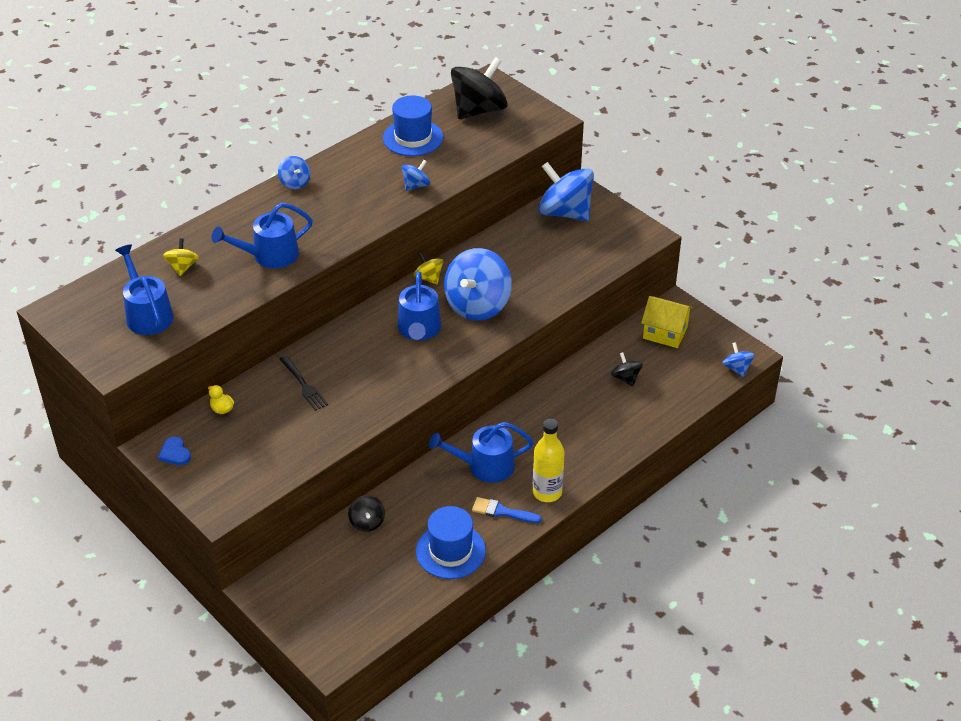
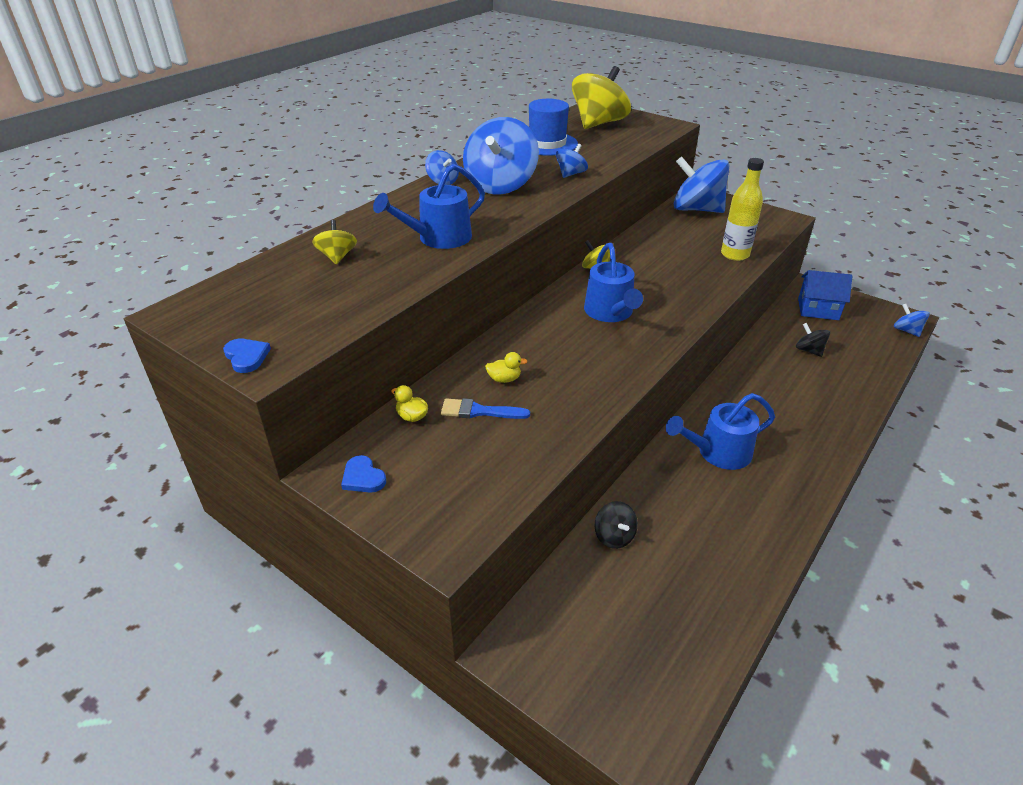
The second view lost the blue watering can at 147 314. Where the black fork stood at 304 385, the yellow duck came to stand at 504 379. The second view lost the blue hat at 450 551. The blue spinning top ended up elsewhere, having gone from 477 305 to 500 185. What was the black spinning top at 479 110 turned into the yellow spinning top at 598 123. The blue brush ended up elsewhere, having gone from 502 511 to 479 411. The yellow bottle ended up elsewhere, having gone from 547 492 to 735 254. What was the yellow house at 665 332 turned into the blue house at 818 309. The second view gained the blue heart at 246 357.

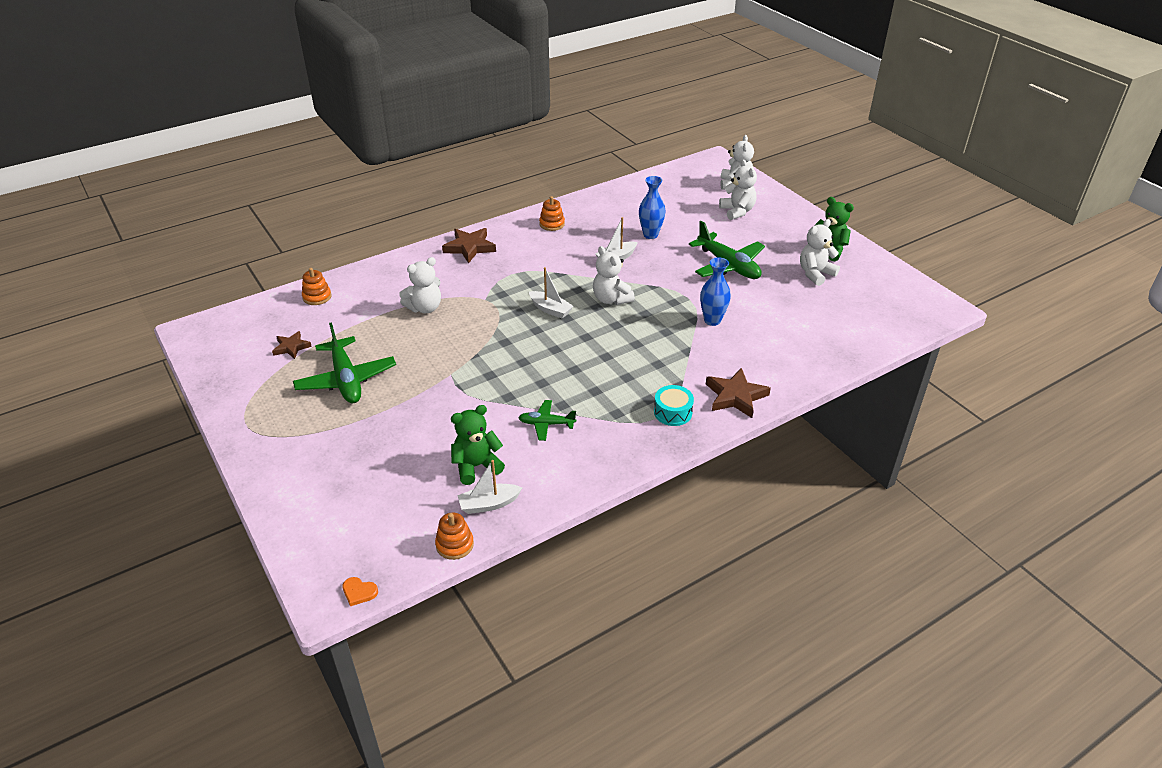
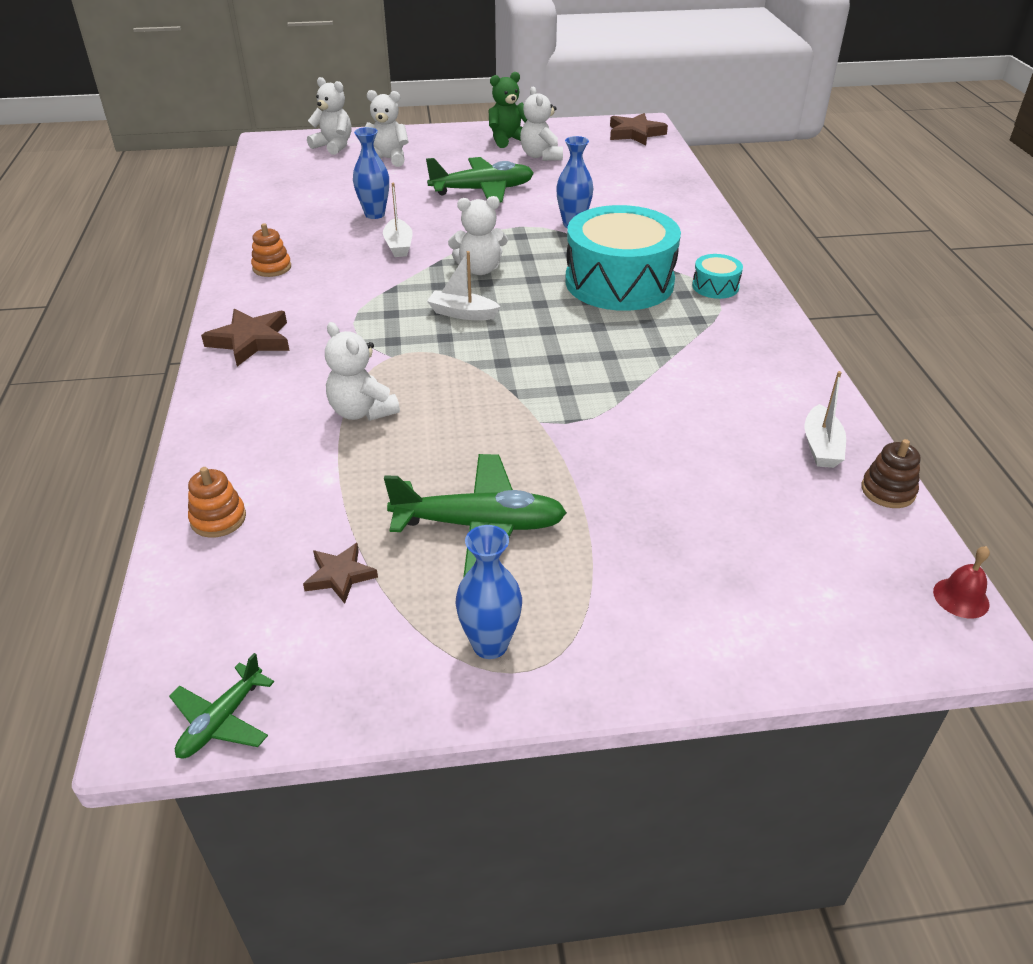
Where the orange heart stood at 359 592, the red bell came to stand at 961 598. The white teddy bear at 425 308 ended up facing another way, 150 degrees clockwise from before. What was the orange stacking toy at 454 545 turned into the brown stacking toy at 888 491. The second view lost the green teddy bear at 476 466. The green plane ended up elsewhere, having gone from 546 424 to 222 721. The white boat at 550 309 ended up facing another way, 135 degrees counterclockwise from before. The brown star ended up elsewhere, having gone from 735 396 to 635 133. The second view gained the blue vase at 490 645. The second view gained the turquoise drum at 619 282.

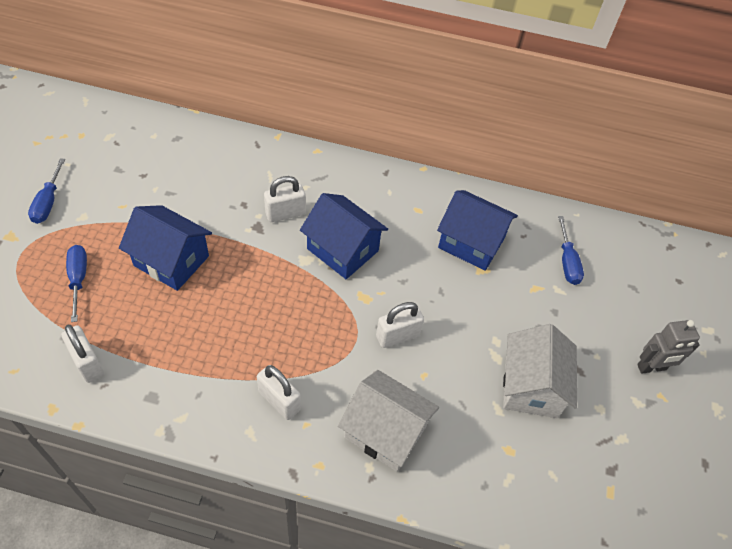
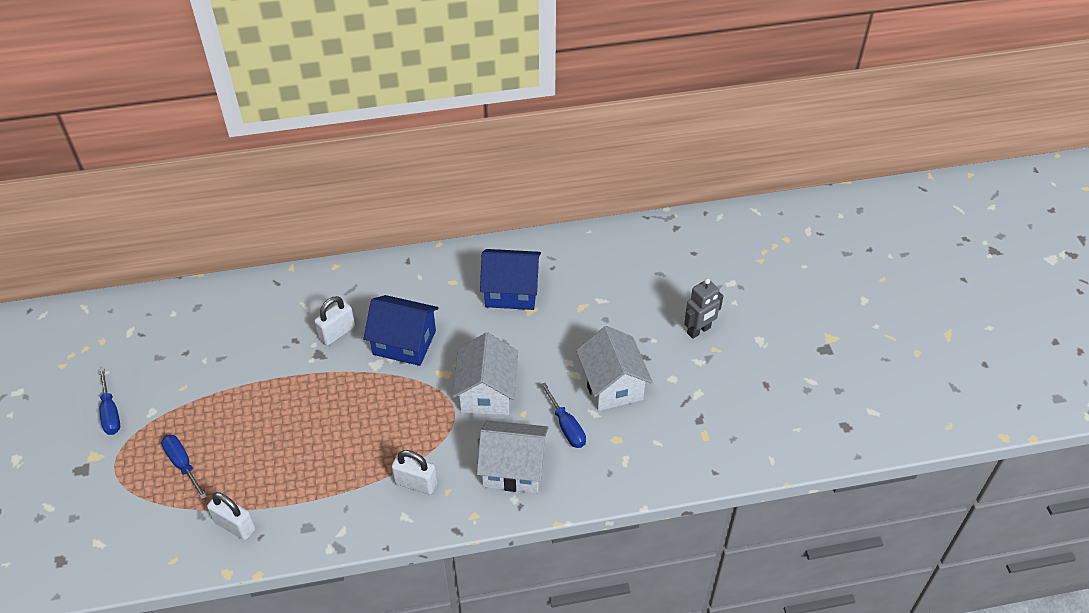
The second view lost the blue house at 171 261. Where the white padlock stood at 397 336, the white house came to stand at 487 392. The blue screwdriver ended up elsewhere, having gone from 567 261 to 566 426.

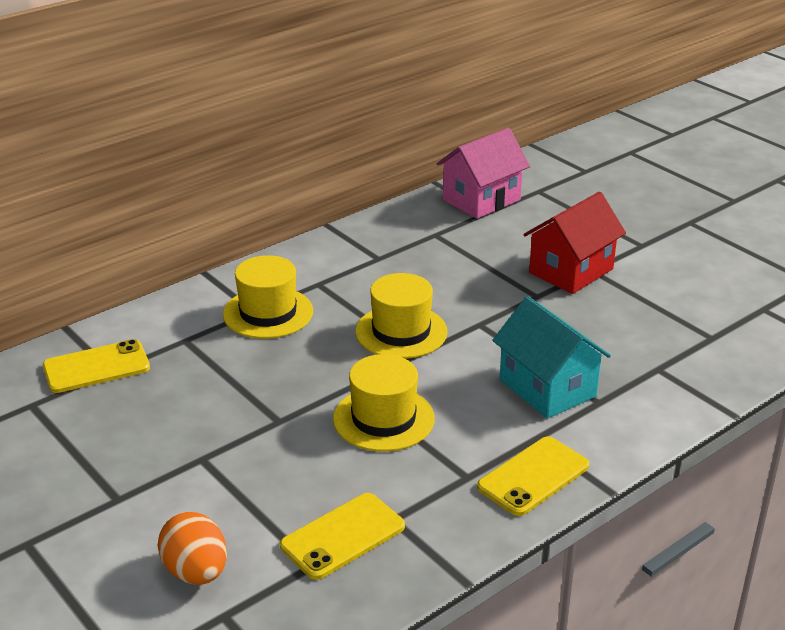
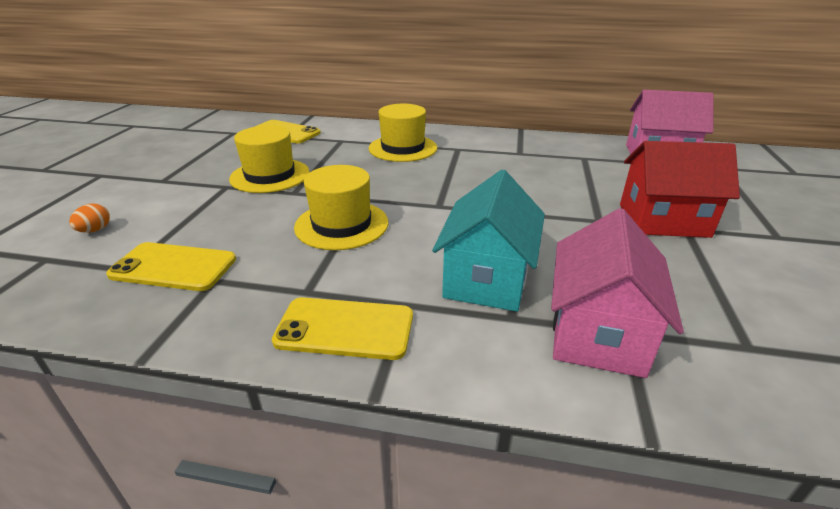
The size of the orange egg at 196 572 changed by a factor of 0.53. The yellow hat ended up elsewhere, having gone from 401 332 to 270 175. The second view gained the pink house at 597 333.

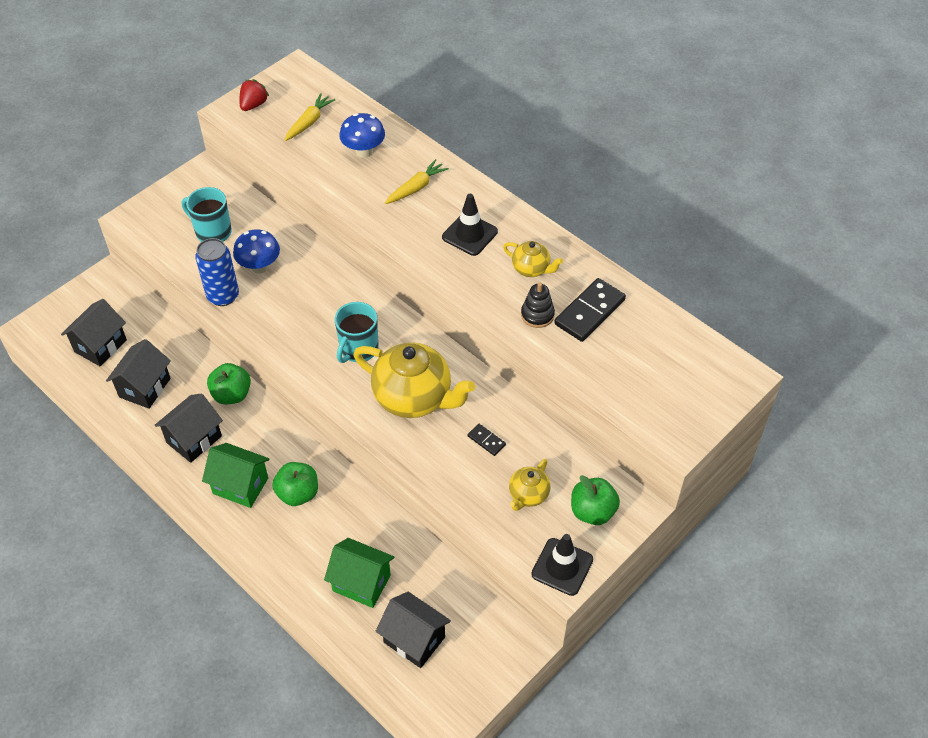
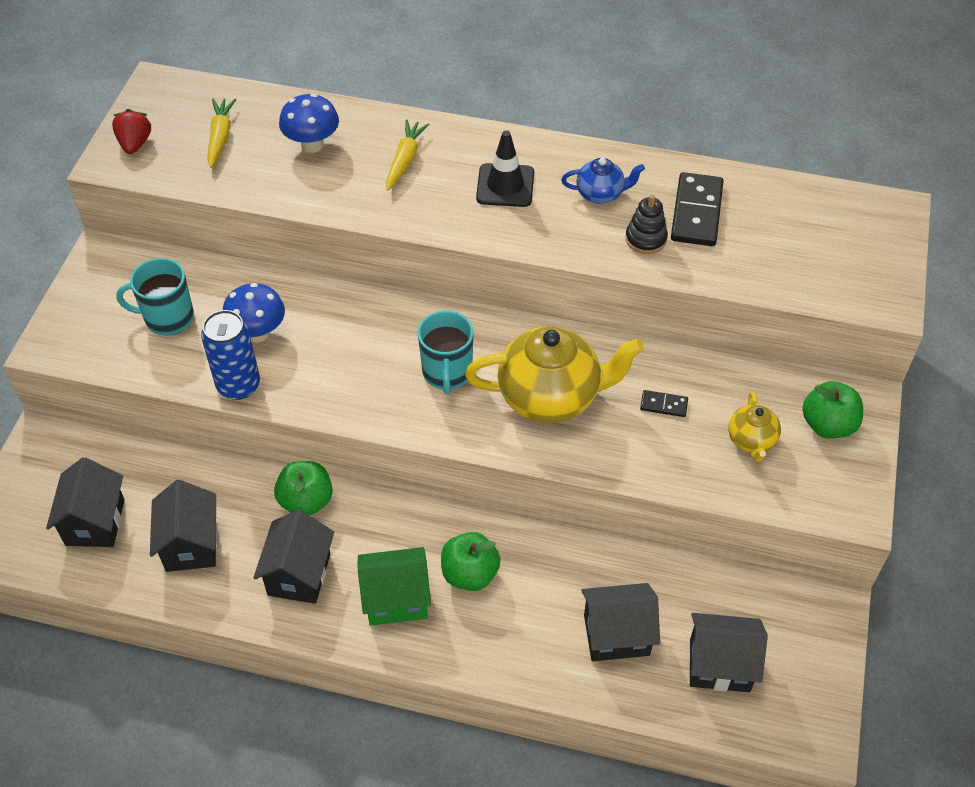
What was the green house at 361 583 turned into the black house at 616 635. What was the yellow teapot at 531 269 turned into the blue teapot at 600 194. The second view lost the black traffic cone at 562 567.

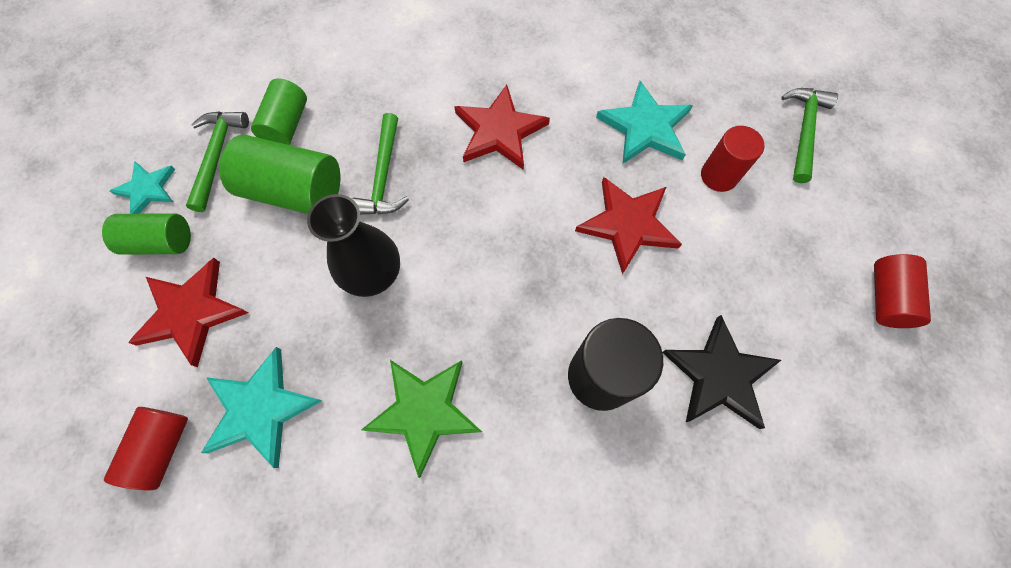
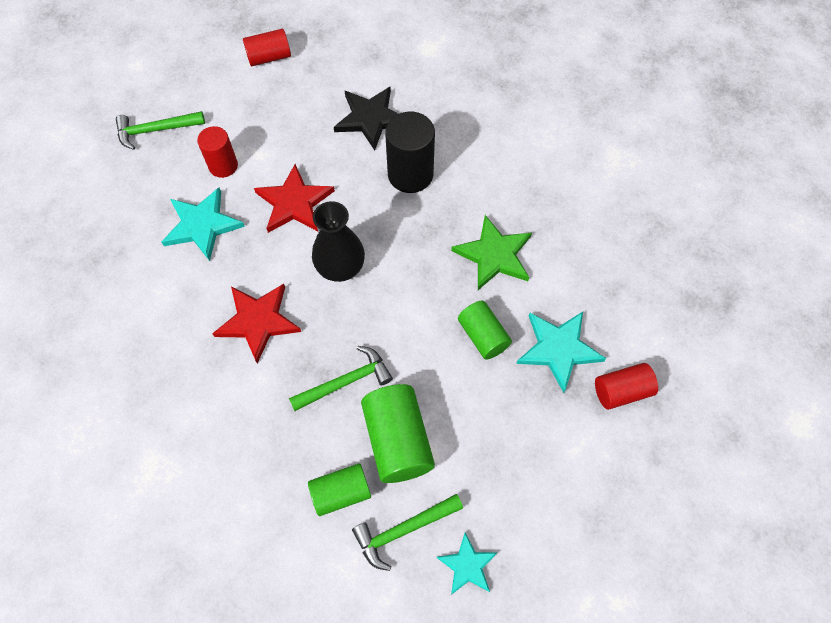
The green cylinder ended up elsewhere, having gone from 161 242 to 483 336. The second view lost the red star at 191 312. The black vase ended up elsewhere, having gone from 373 274 to 340 268.

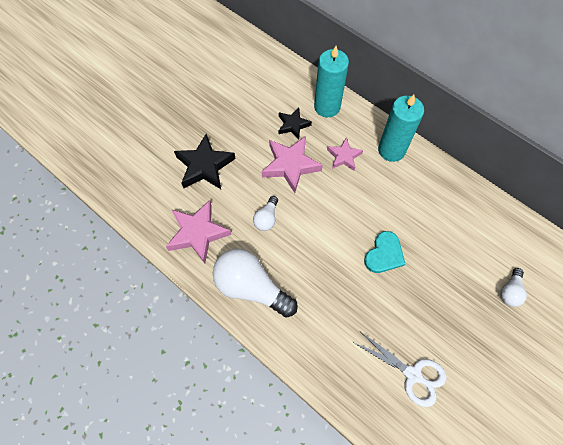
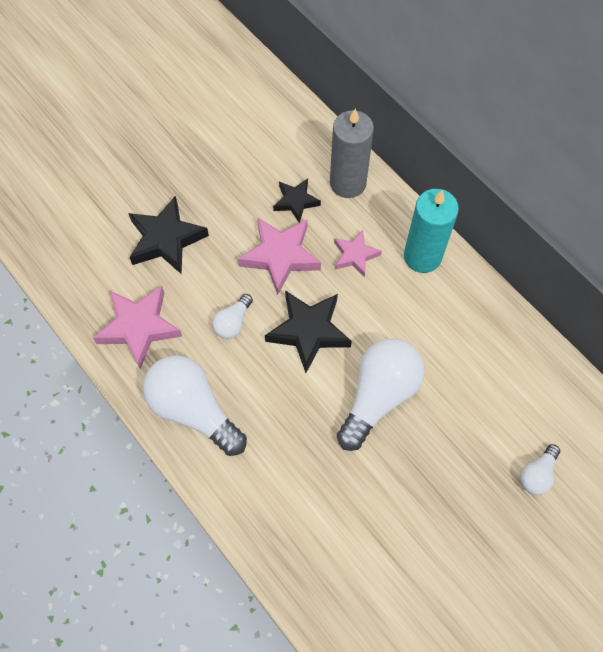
What was the turquoise candle at 327 107 turned into the grey candle at 348 183. The second view lost the white scissors at 412 374. Where the turquoise heart stood at 384 254, the white light bulb came to stand at 378 396. The second view gained the black star at 309 331.

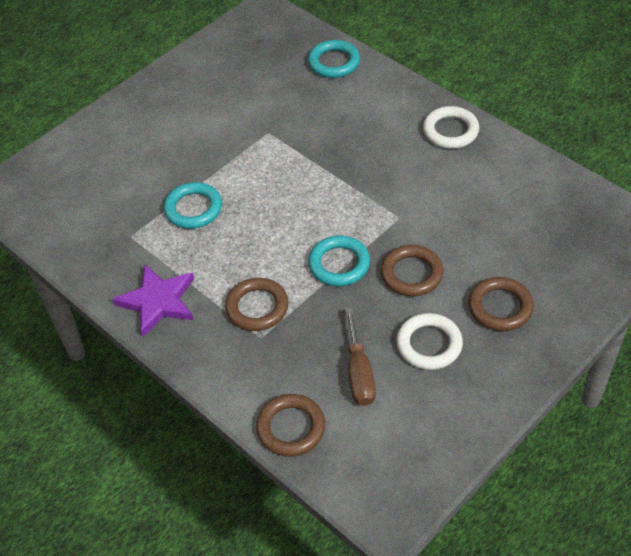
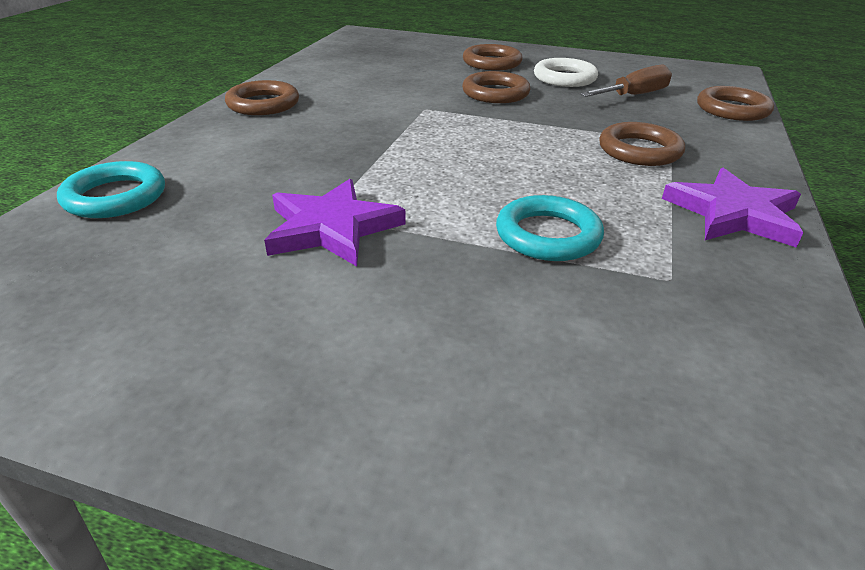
The second view lost the turquoise ring at 339 264. What was the white ring at 450 131 turned into the brown ring at 263 104. The second view gained the purple star at 332 228.

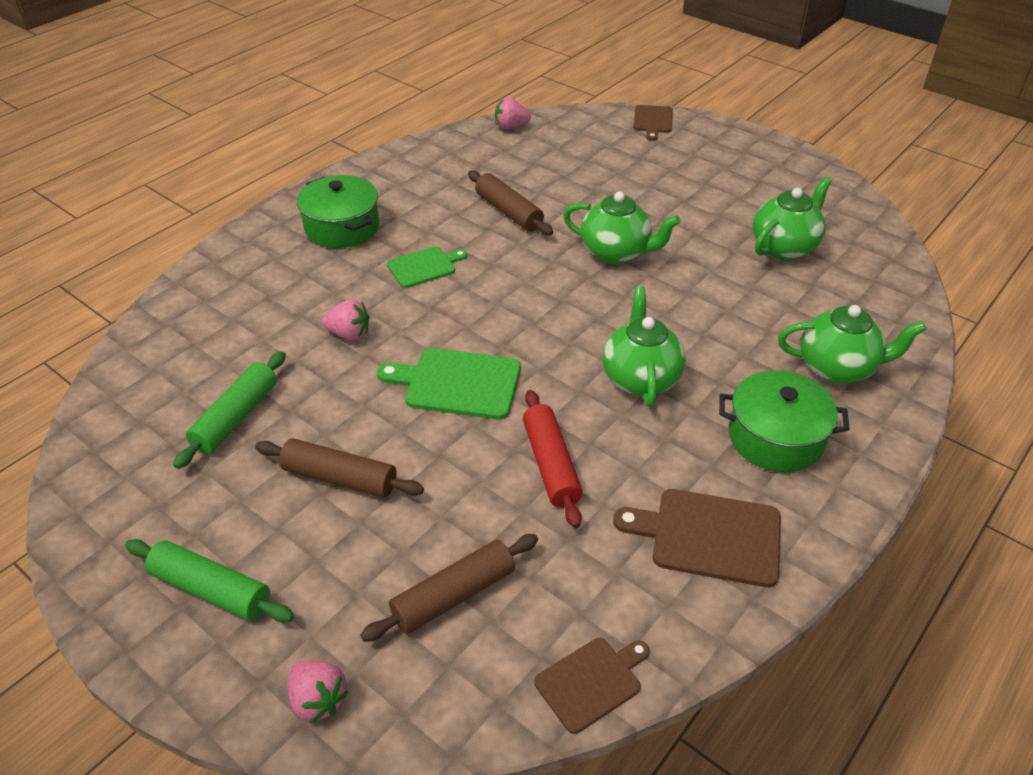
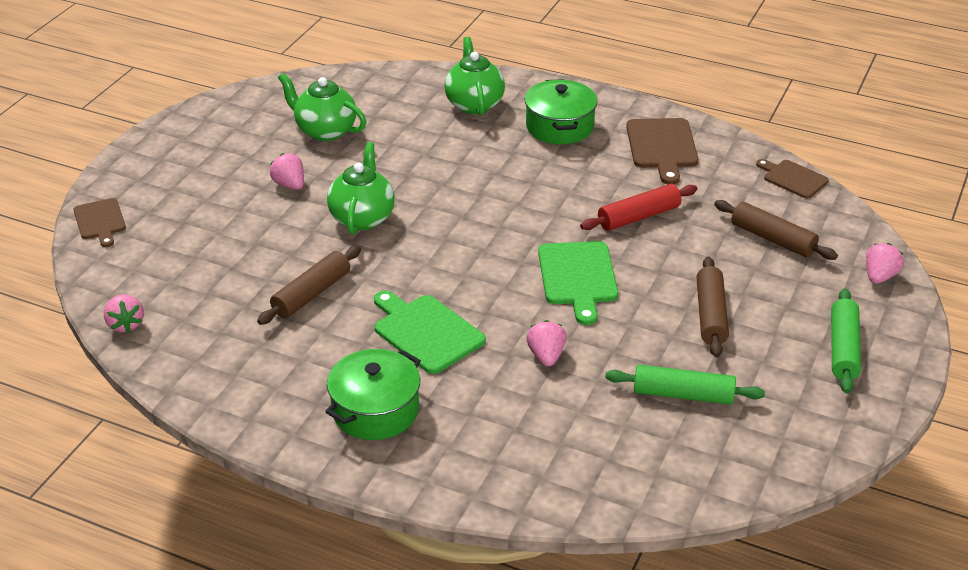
The size of the green cutting board at 424 266 changed by a factor of 1.56. The second view lost the green teapot at 640 378. The brown cutting board at 653 121 ended up facing another way, 75 degrees clockwise from before. The second view gained the pink strawberry at 289 185.

